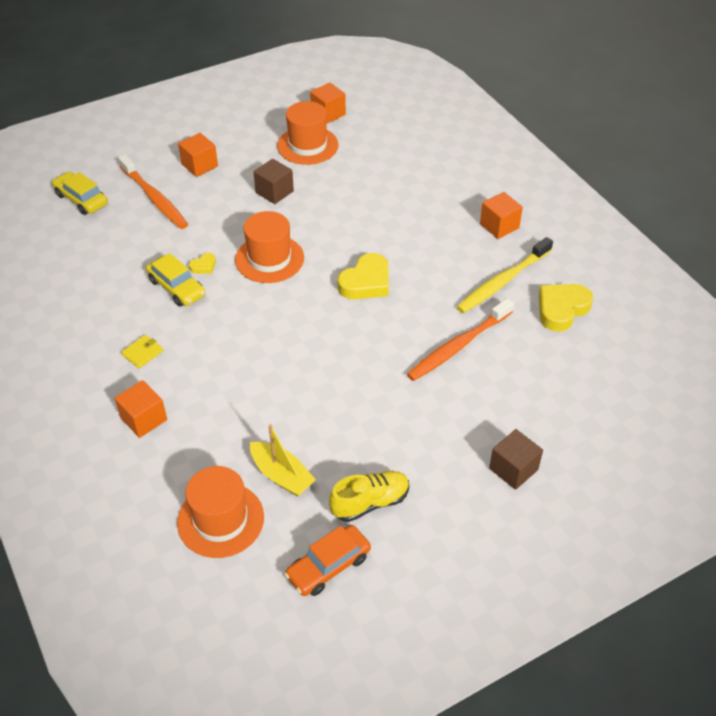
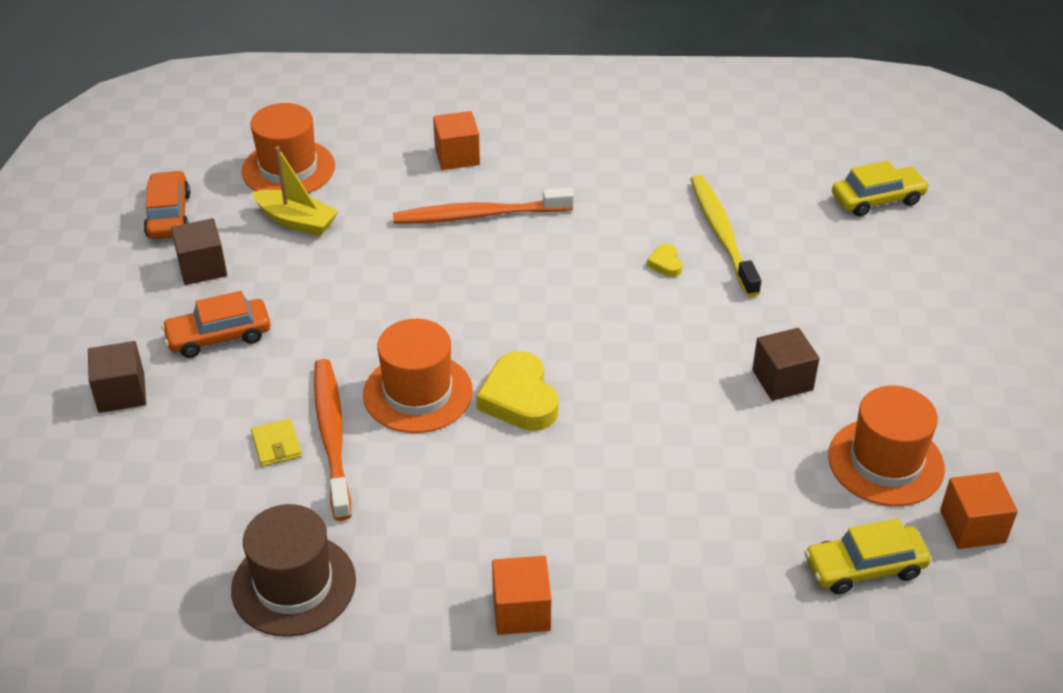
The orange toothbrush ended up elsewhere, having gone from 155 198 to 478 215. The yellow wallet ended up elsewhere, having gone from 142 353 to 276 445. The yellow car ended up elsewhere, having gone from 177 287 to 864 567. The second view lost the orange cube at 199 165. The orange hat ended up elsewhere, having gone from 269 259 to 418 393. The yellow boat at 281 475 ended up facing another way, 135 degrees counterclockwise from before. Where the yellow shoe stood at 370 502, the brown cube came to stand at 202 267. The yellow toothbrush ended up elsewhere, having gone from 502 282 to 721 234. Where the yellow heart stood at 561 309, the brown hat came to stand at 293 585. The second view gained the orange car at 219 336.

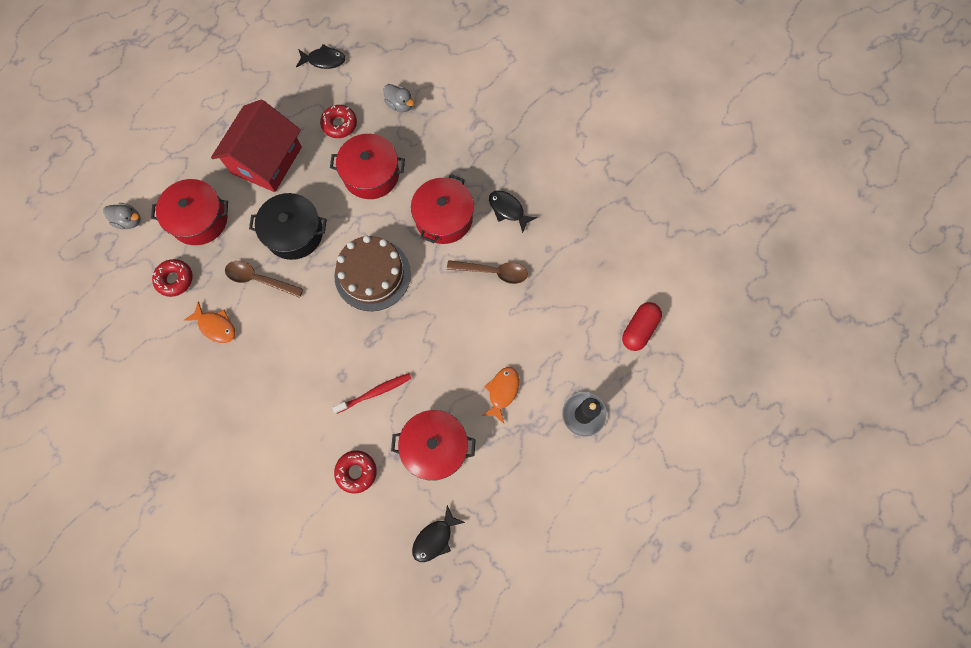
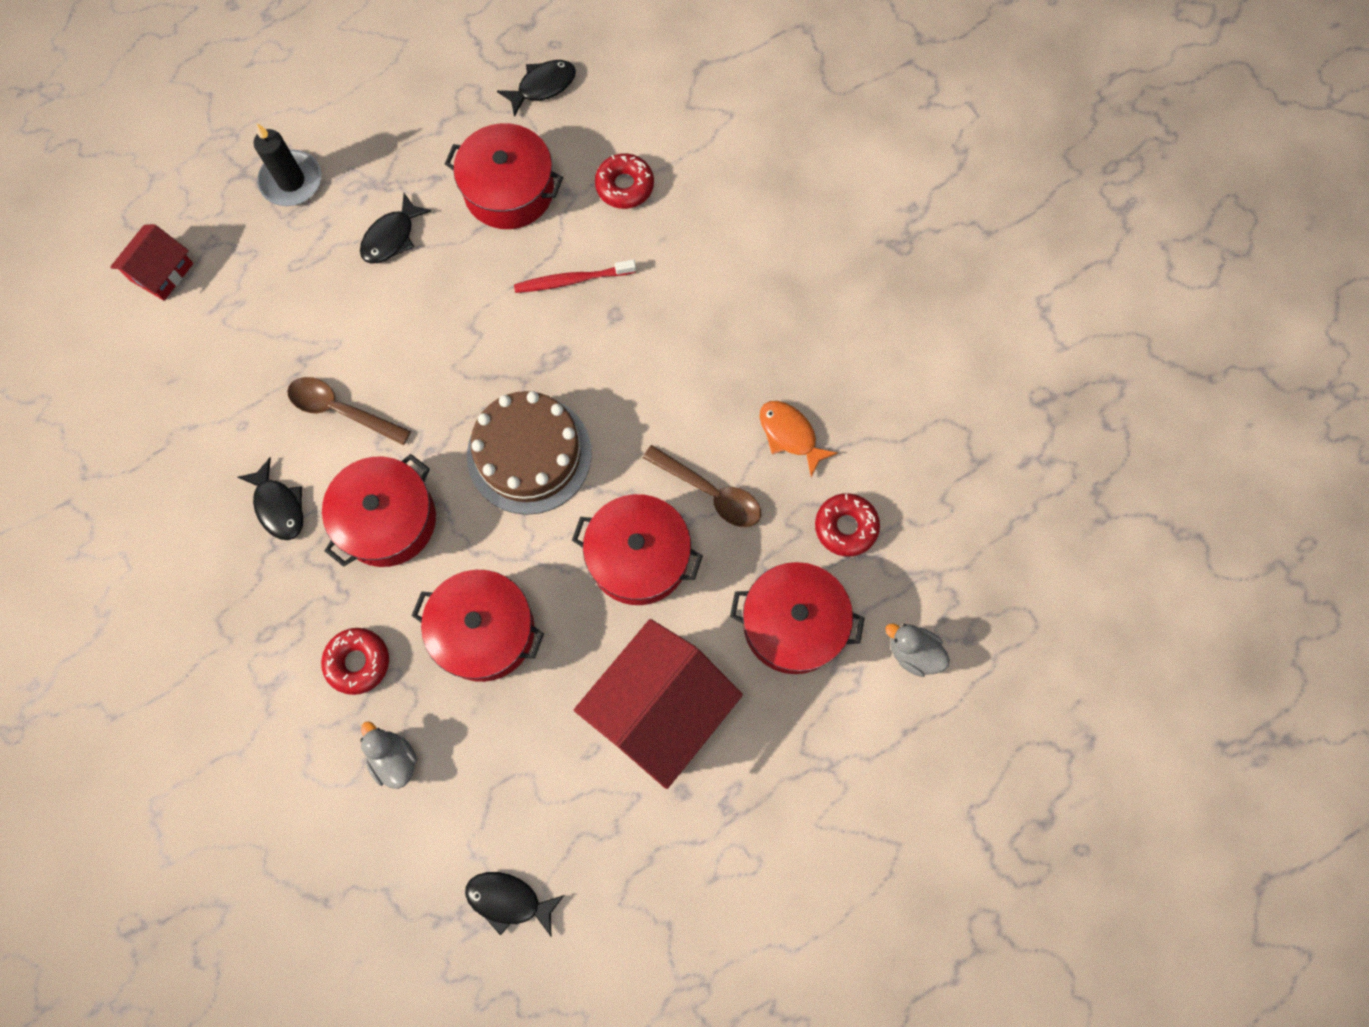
What was the black pot at 294 233 turned into the red pot at 638 557. The red donut ended up elsewhere, having gone from 339 124 to 358 662. What was the orange fish at 502 391 turned into the black fish at 391 237. Where the red capsule stood at 639 329, the red house came to stand at 161 272.

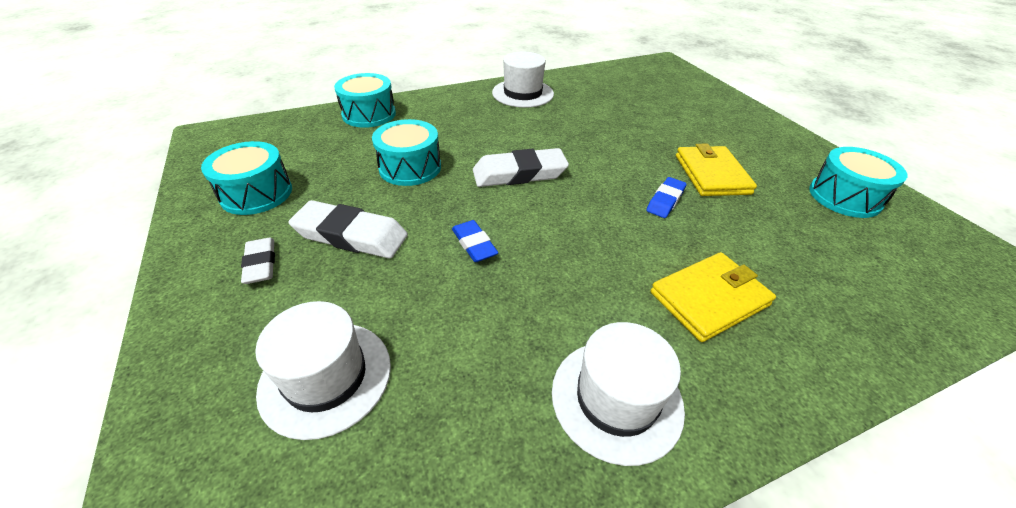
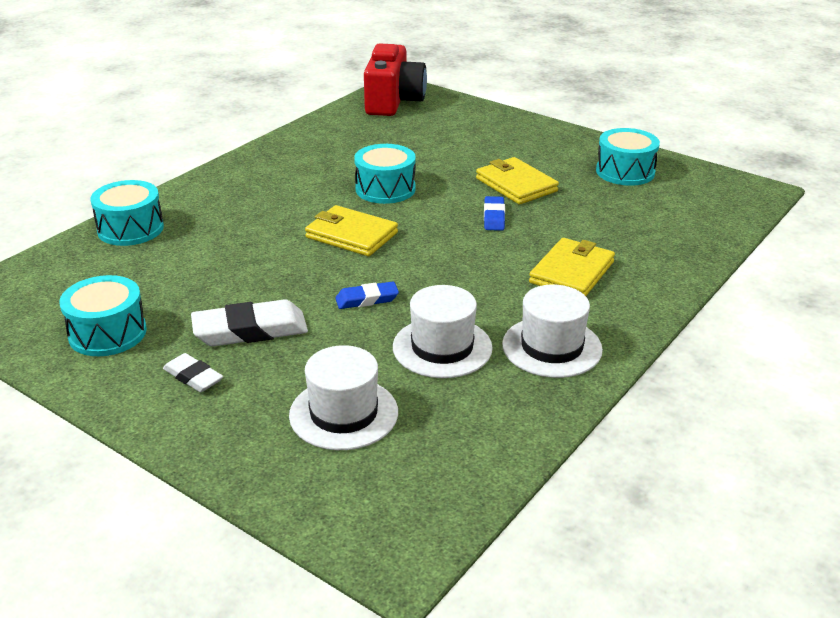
The turquoise drum ended up elsewhere, having gone from 410 167 to 385 189. The blue eraser at 474 244 ended up facing another way, 45 degrees counterclockwise from before. Where the white eraser stood at 519 174, the yellow wallet came to stand at 351 235. The white hat ended up elsewhere, having gone from 522 93 to 442 347. The second view gained the red camera at 393 101.

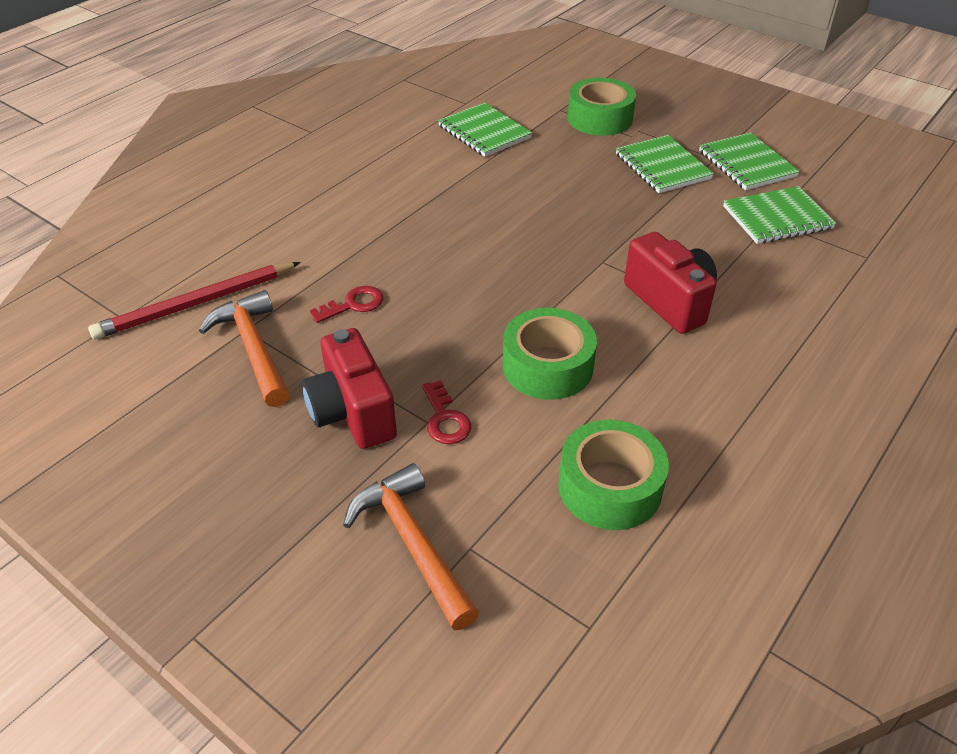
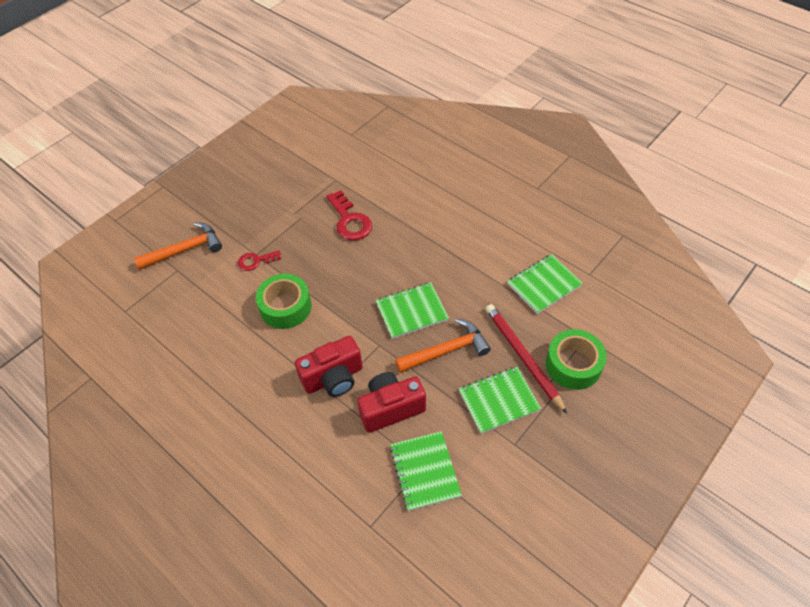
The red pencil ended up elsewhere, having gone from 196 304 to 523 357. The orange hammer ended up elsewhere, having gone from 253 349 to 446 350. The red camera ended up elsewhere, having gone from 352 412 to 391 408. The size of the red key at 353 304 changed by a factor of 1.64. The second view lost the green tape at 609 487. The green notebook ended up elsewhere, having gone from 746 164 to 411 311.

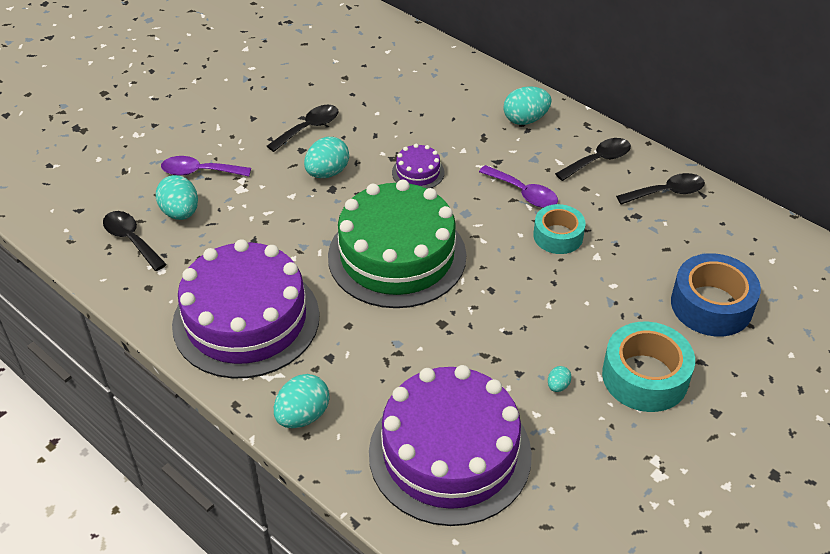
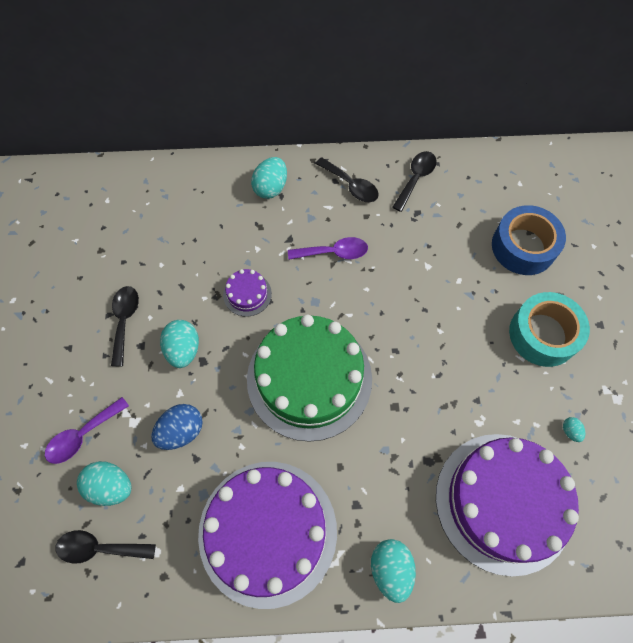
The second view lost the turquoise tape at 558 236. The turquoise egg ended up elsewhere, having gone from 558 386 to 570 431. The black spoon at 598 160 ended up facing another way, 120 degrees clockwise from before. The second view gained the blue egg at 181 431.

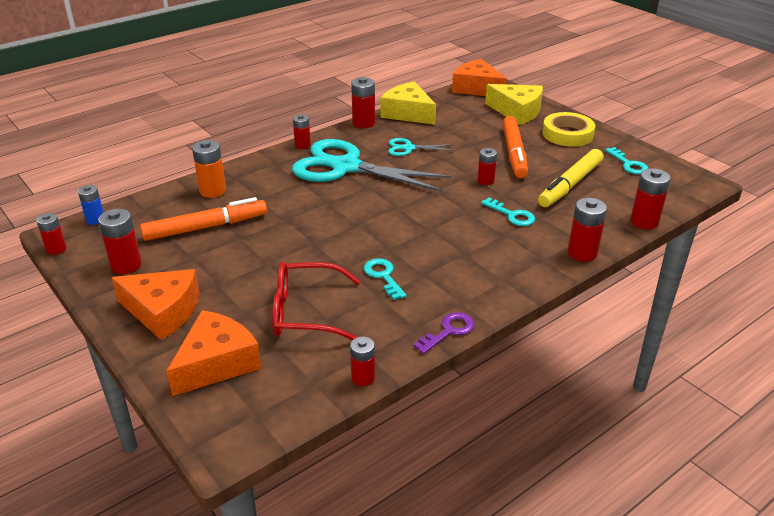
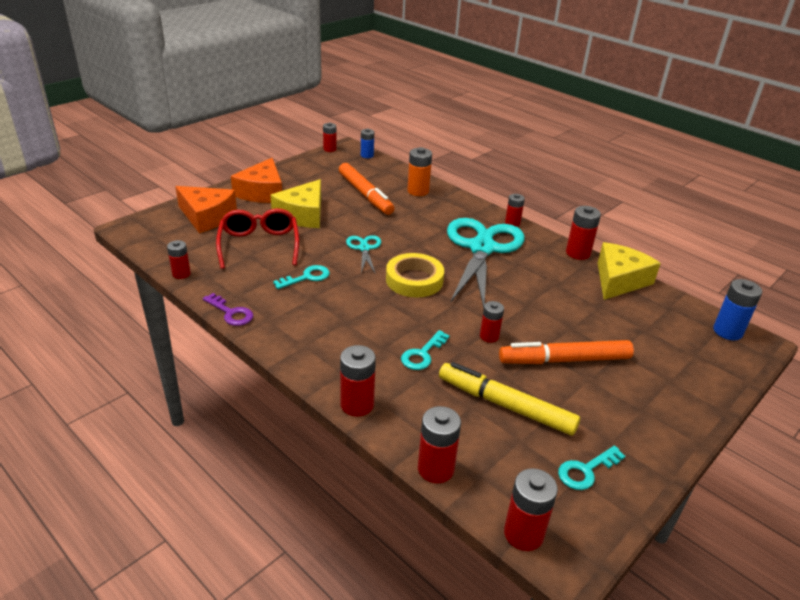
The red battery ended up elsewhere, having gone from 126 265 to 523 534. The turquoise scissors ended up elsewhere, having gone from 408 148 to 364 248. Where the orange cheese stood at 476 88, the blue battery came to stand at 727 331. The yellow cheese ended up elsewhere, having gone from 517 112 to 303 215. The yellow tape ended up elsewhere, having gone from 567 134 to 414 280.

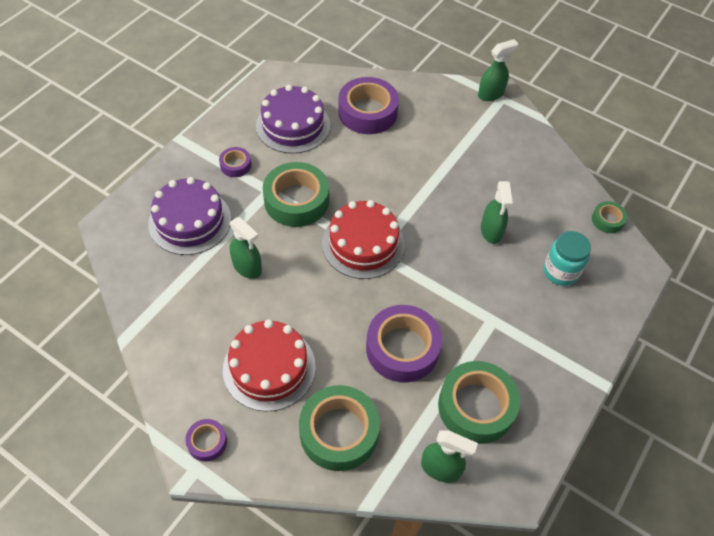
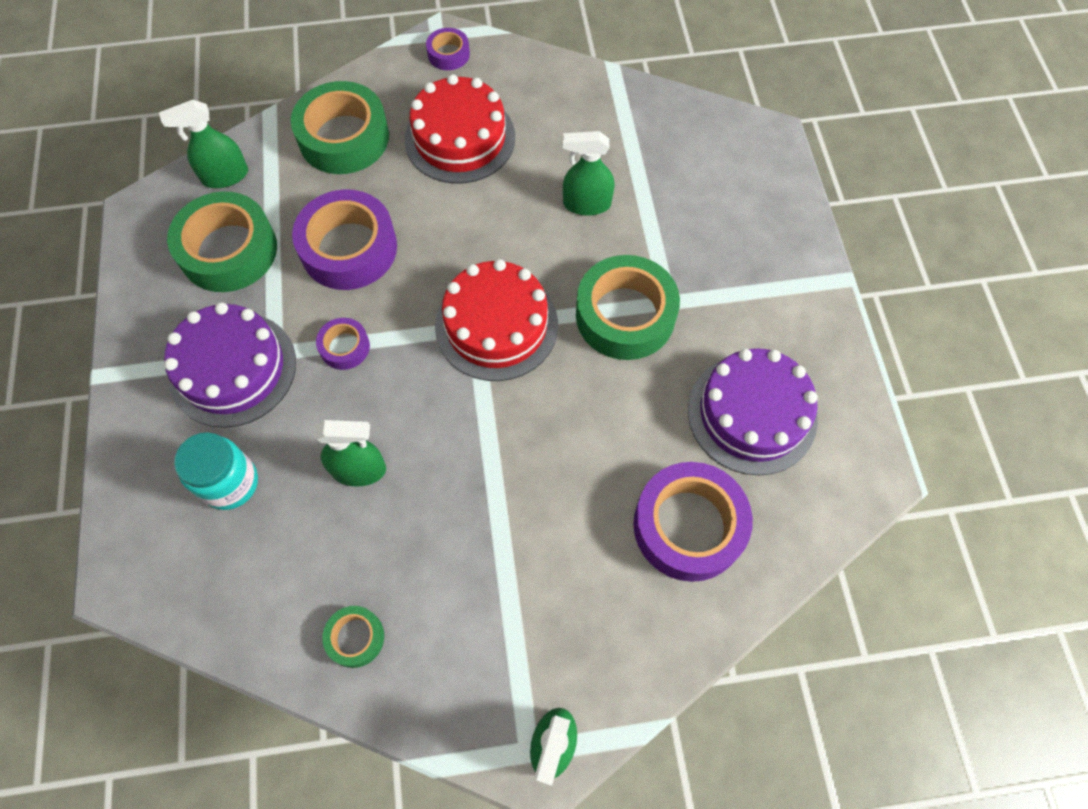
The purple cake ended up elsewhere, having gone from 190 221 to 233 369. The purple tape ended up elsewhere, having gone from 235 165 to 345 347. The green spray bottle at 491 231 ended up facing another way, 135 degrees clockwise from before. The green tape ended up elsewhere, having gone from 607 220 to 355 638.

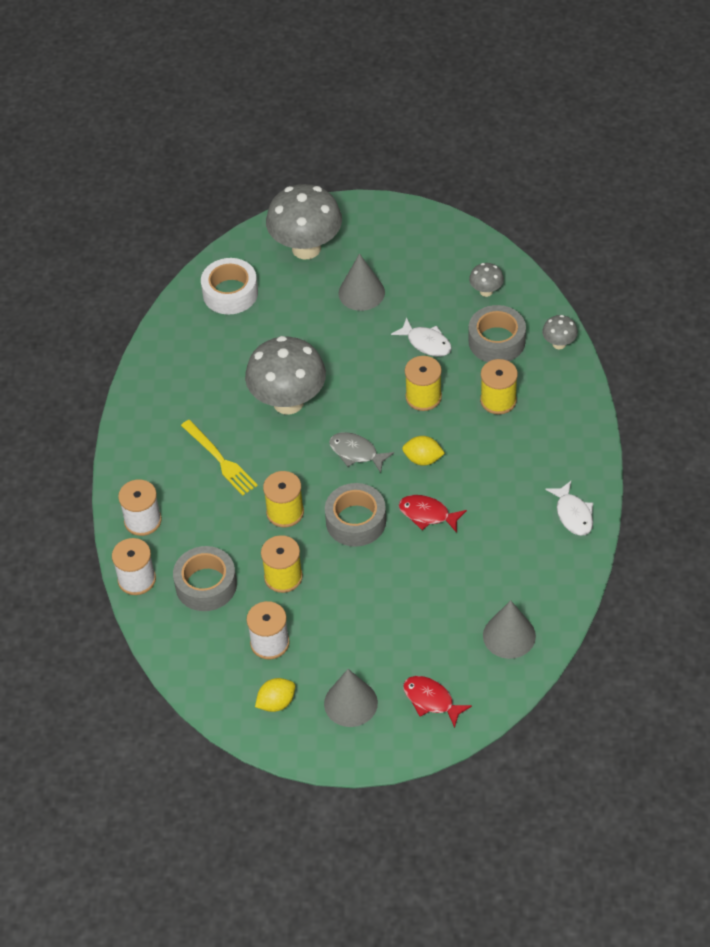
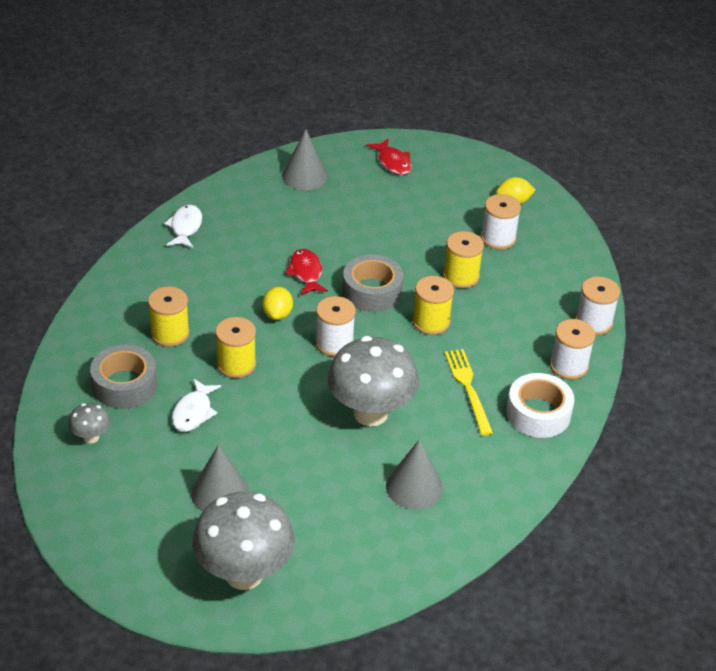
The second view lost the grey tape at 206 585. The white tape ended up elsewhere, having gone from 230 293 to 538 413. The grey cone ended up elsewhere, having gone from 350 703 to 414 487. Where the grey fish stood at 356 452, the white spool came to stand at 334 343. The white fish at 426 343 ended up facing another way, 135 degrees counterclockwise from before. The red fish at 427 514 ended up facing another way, 150 degrees counterclockwise from before. The yellow lemon at 423 459 ended up facing another way, 60 degrees clockwise from before. The second view lost the grey mushroom at 559 344.

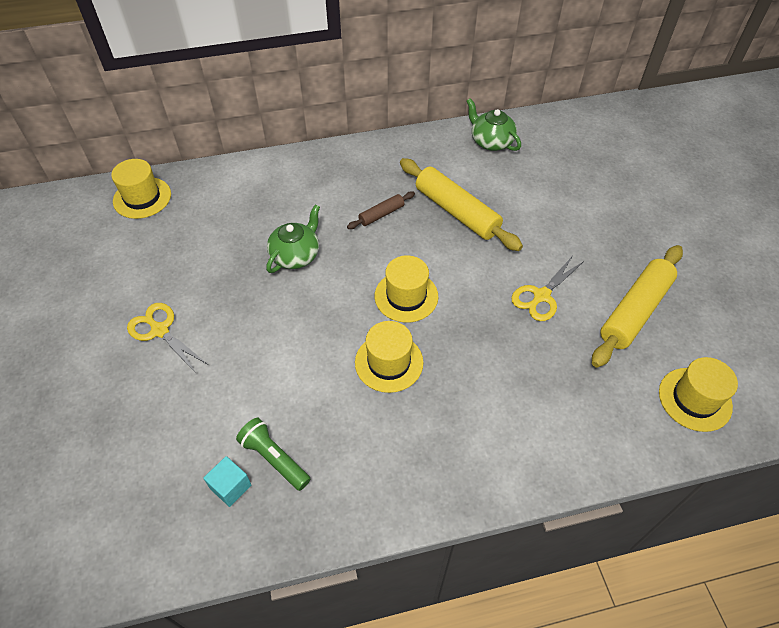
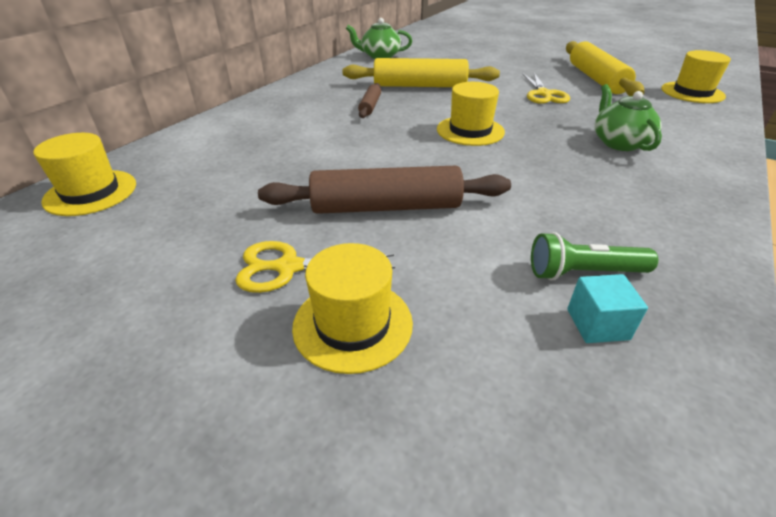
The green teapot ended up elsewhere, having gone from 296 255 to 619 142. The yellow hat ended up elsewhere, having gone from 389 362 to 352 324. The second view gained the brown rolling pin at 386 207.

